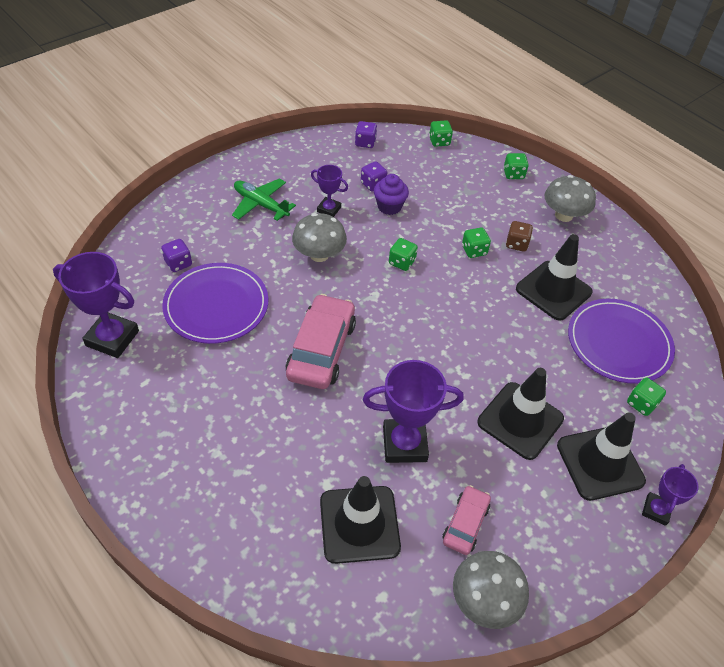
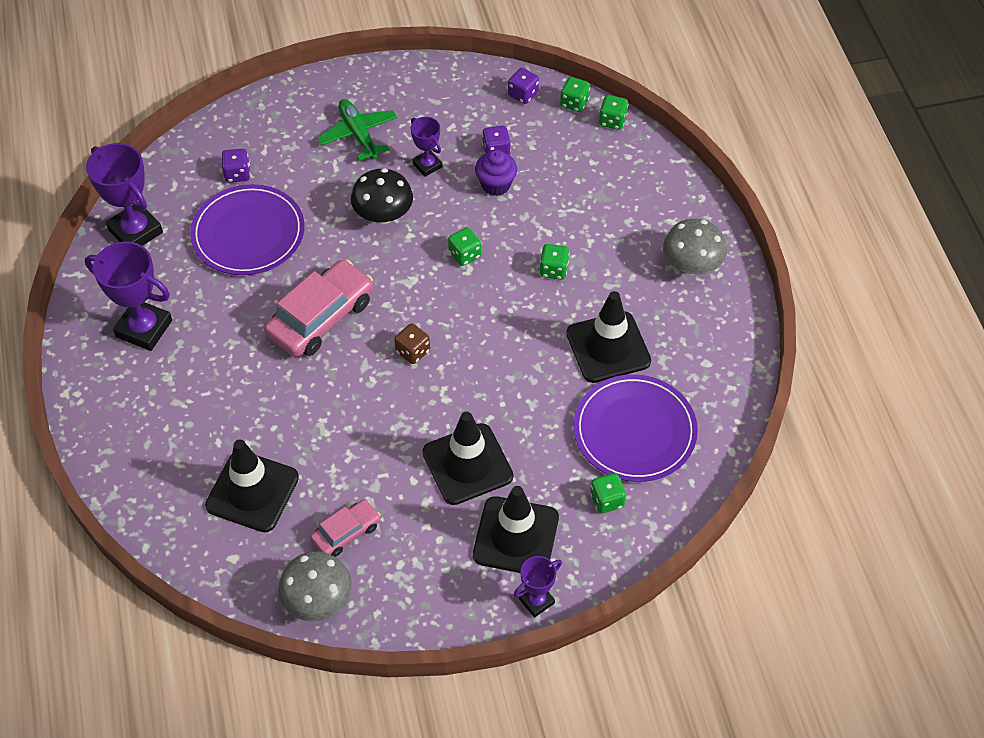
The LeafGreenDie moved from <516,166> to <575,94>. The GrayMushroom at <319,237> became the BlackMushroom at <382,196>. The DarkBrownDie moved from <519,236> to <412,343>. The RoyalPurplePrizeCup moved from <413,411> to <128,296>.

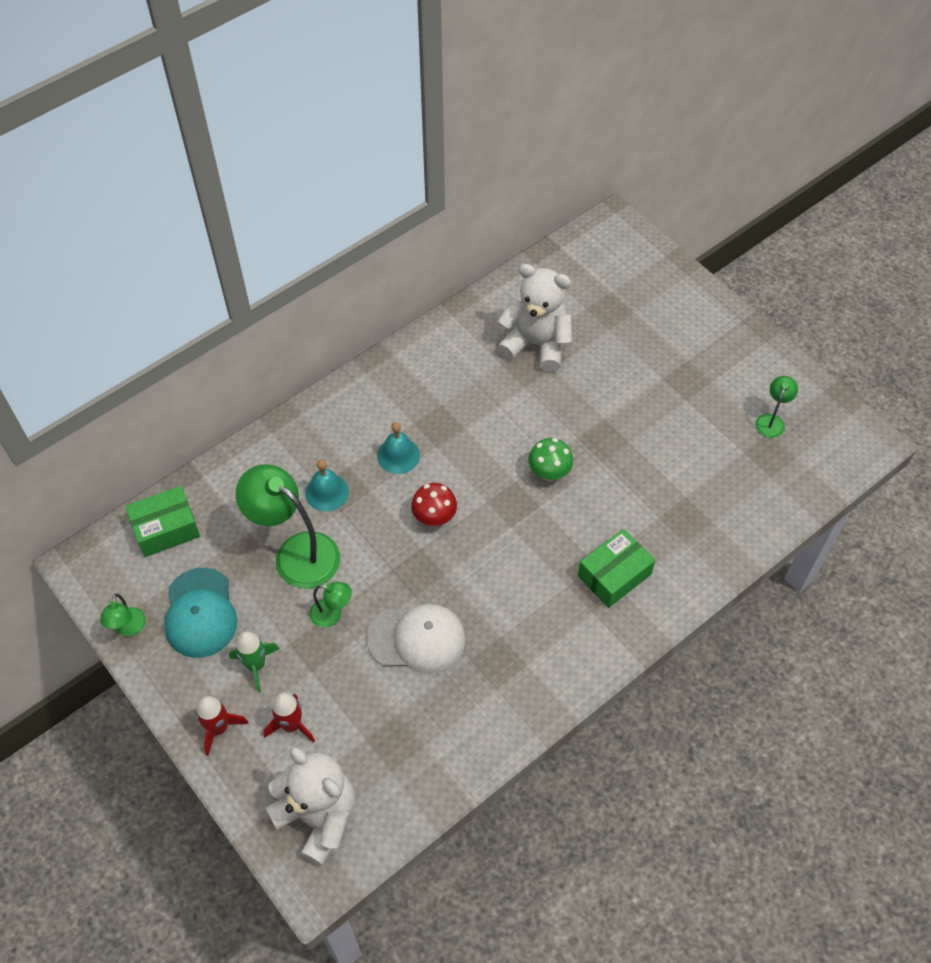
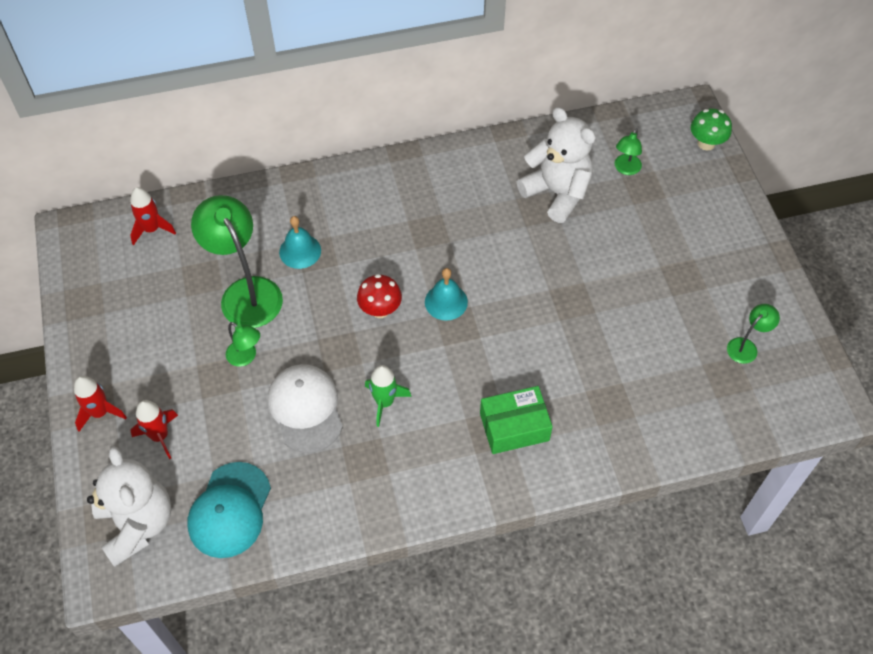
The TealHandBell moved from <398,448> to <446,294>. The LeafGreenMushroom moved from <550,460> to <711,129>. The LeafGreenParcel at <162,521> was replaced by the ScarletRocket at <153,216>. The TealCap moved from <200,613> to <229,510>. The LeafGreenReadingLamp moved from <123,615> to <628,151>. The SnowWhiteCap at <416,639> turned 135 degrees counterclockwise. The LeafGreenRocket moved from <254,662> to <388,396>.

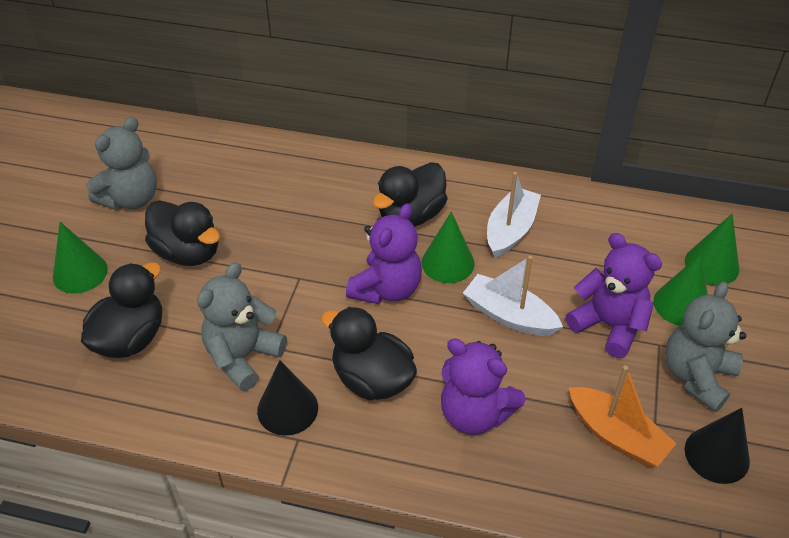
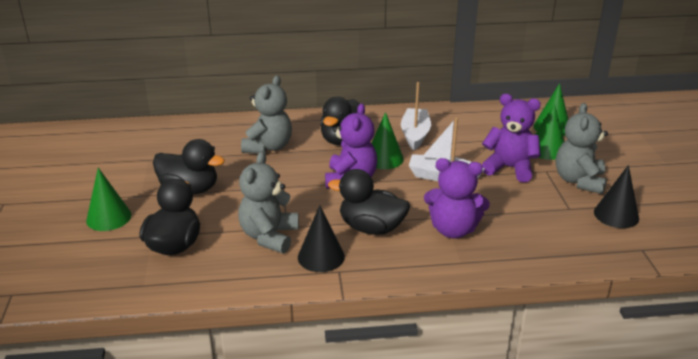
The GrayTeddyBear moved from <121,163> to <266,114>. The OrangeBoat at <623,416> disappeared.

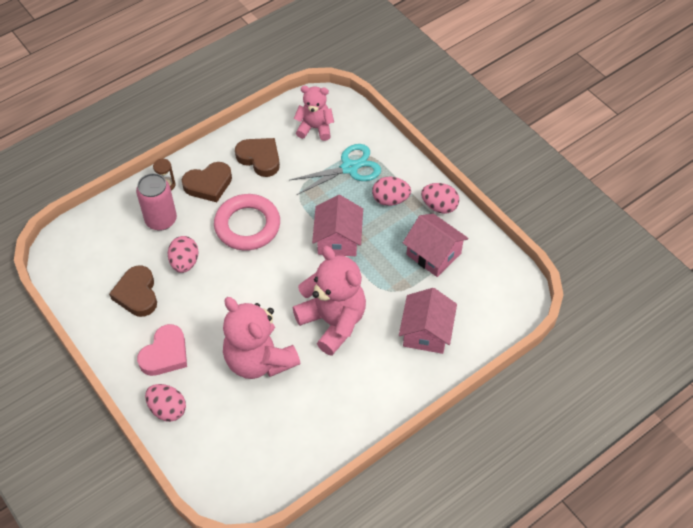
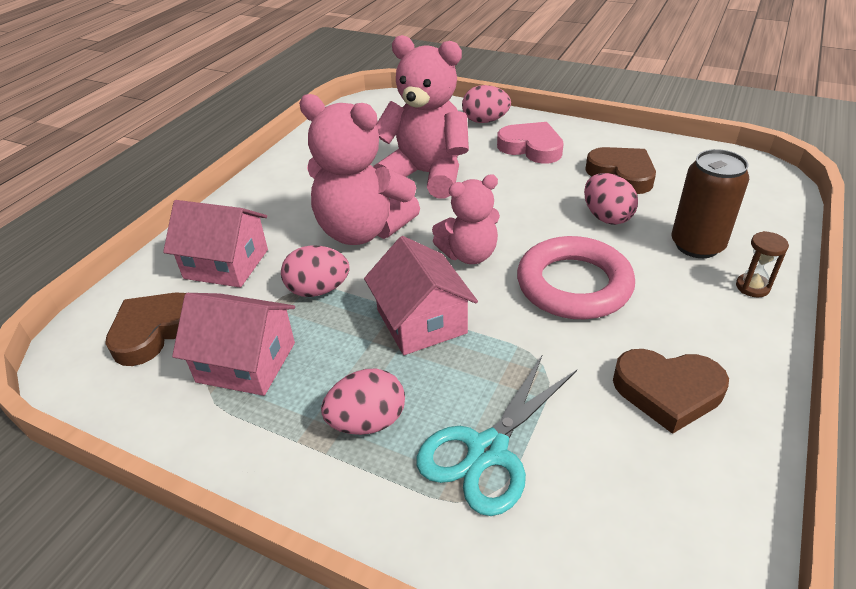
The RosyTeddyBear moved from <314,113> to <466,219>. The DarkBrownHeartShape moved from <207,182> to <145,329>. The RosySodaCan at <156,202> became the DarkBrownSodaCan at <710,203>. The RosyEggShape moved from <440,198> to <315,271>. The RosyToyHouse at <428,321> turned 60 degrees counterclockwise. The RosyHeartShape at <162,350> turned 120 degrees clockwise.

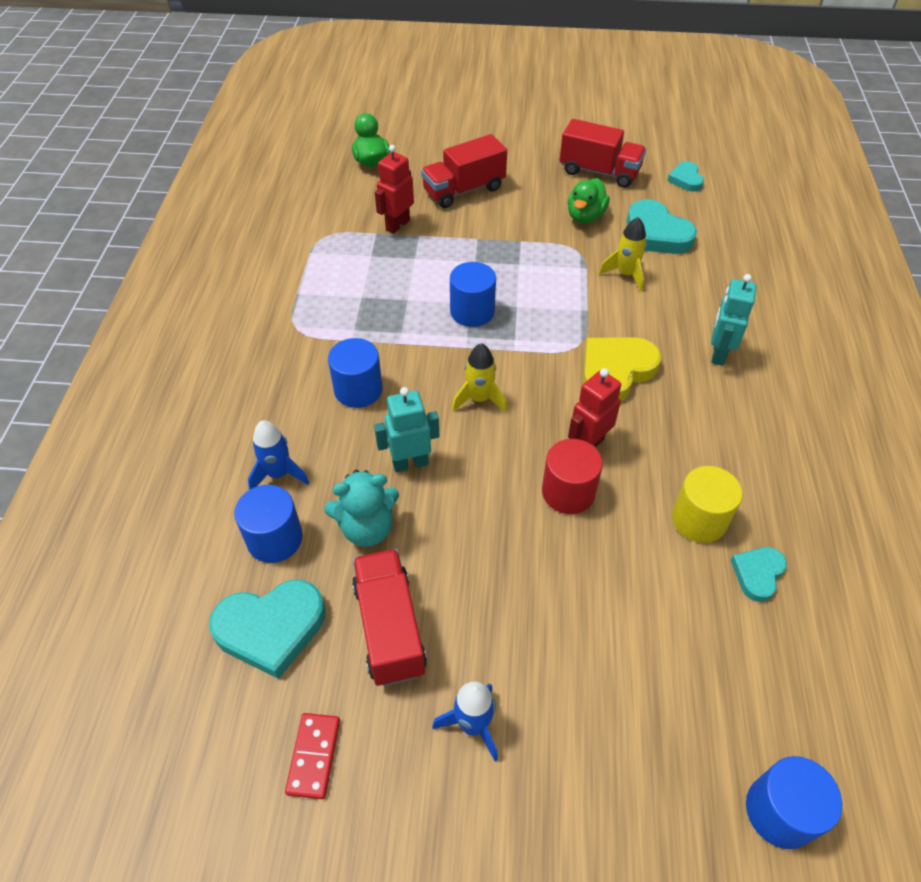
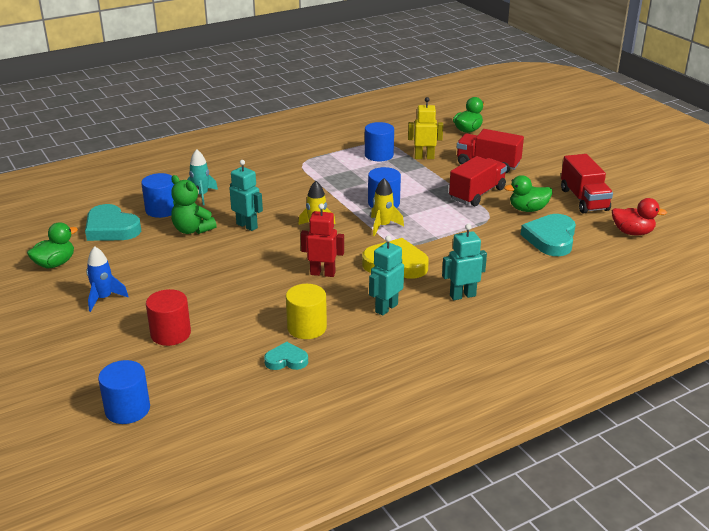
The ScarletRobotFigure at <394,189> became the BrightYellowRobotFigure at <425,128>. The TealHeartShape at <685,176> was replaced by the ScarletToyDuck at <639,217>. The BrightYellowRocket moved from <623,254> to <387,207>. The RoyalBlueCylinderShape moved from <355,373> to <379,141>. The RoyalBlueRocket at <278,455> became the TealRocket at <202,177>. The ScarletCylinderShape moved from <572,476> to <168,317>. The TealTeddyBear at <361,508> became the LeafGreenTeddyBear at <194,204>. The ScarletLorry moved from <389,617> to <478,181>. The ScarletDominoPiece at <312,756> was replaced by the LeafGreenToyDuck at <52,245>. The TealRobotFigure at <386,276> appeared.

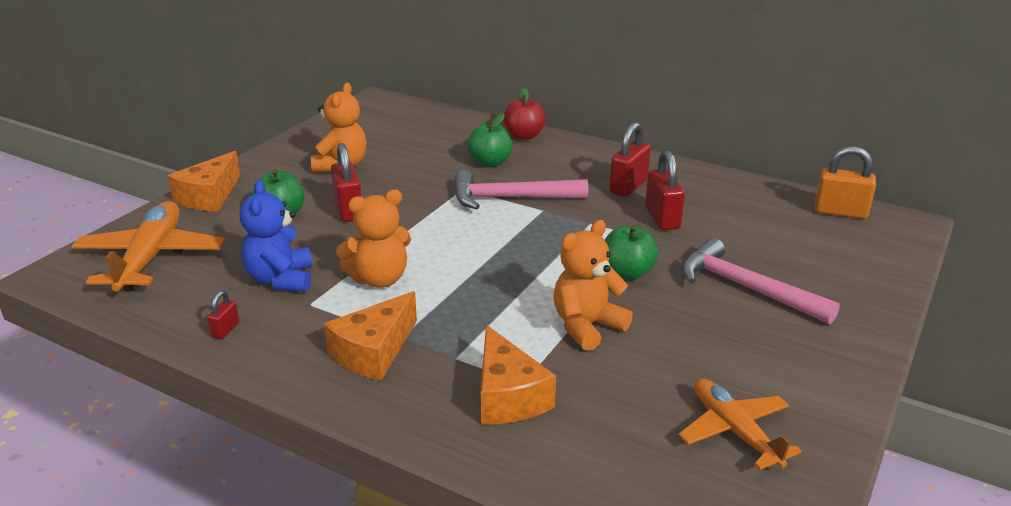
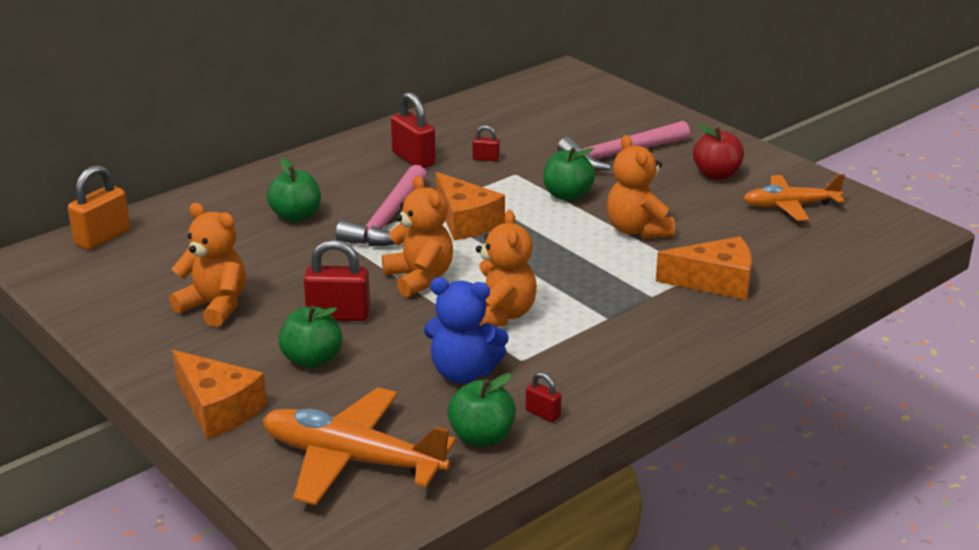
The ScarletAppleFruit moved from <524,114> to <718,152>. The OrangePadlock moved from <845,182> to <99,207>. The ScarletPadlock at <665,190> changed to 0.52 times the size. The OrangeCheese moved from <370,336> to <470,206>. The OrangeTeddyBear at <417,236> appeared. The LeafGreenAppleFruit at <481,410> appeared.

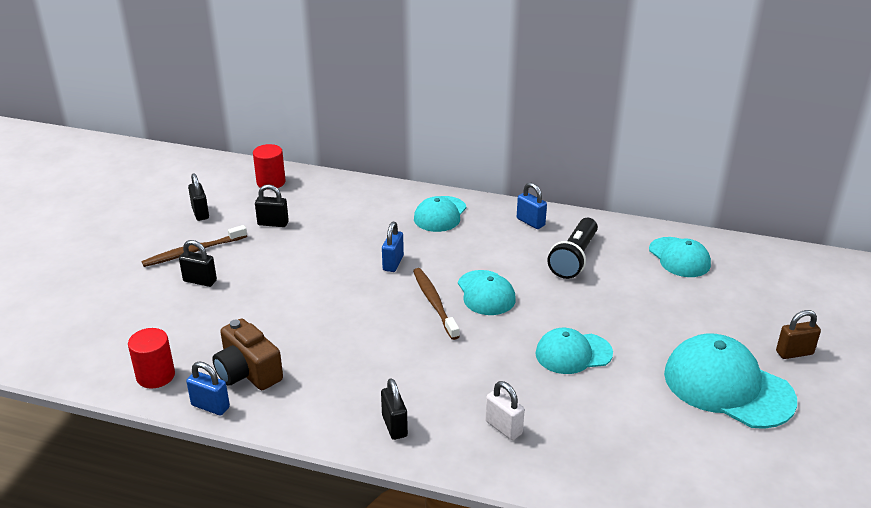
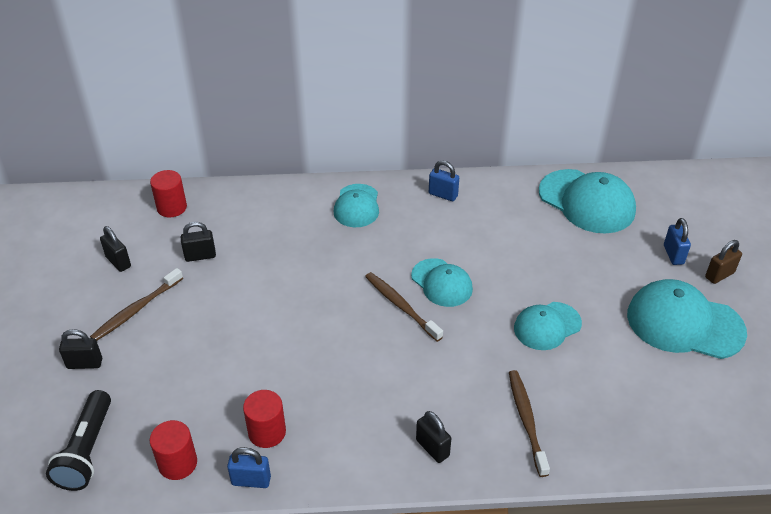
The BlackPocketTorch moved from <572,248> to <78,440>. The RoyalBluePadlock moved from <393,247> to <677,241>. The TealCap at <680,257> changed to 1.62 times the size. The BlackPadlock moved from <198,263> to <80,349>. The DarkBrownCompactCamera at <247,354> was replaced by the ScarletCylinderShape at <264,419>. The SnowWhitePadlock at <505,410> was replaced by the DarkBrownToothBrush at <529,423>.

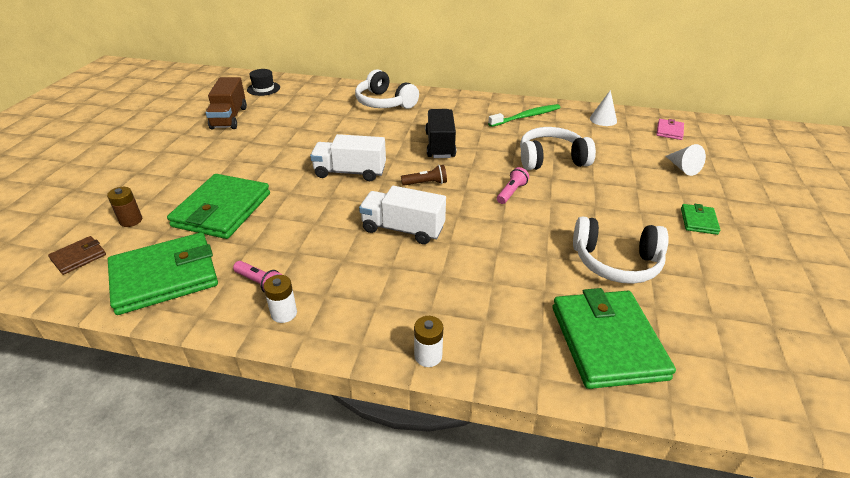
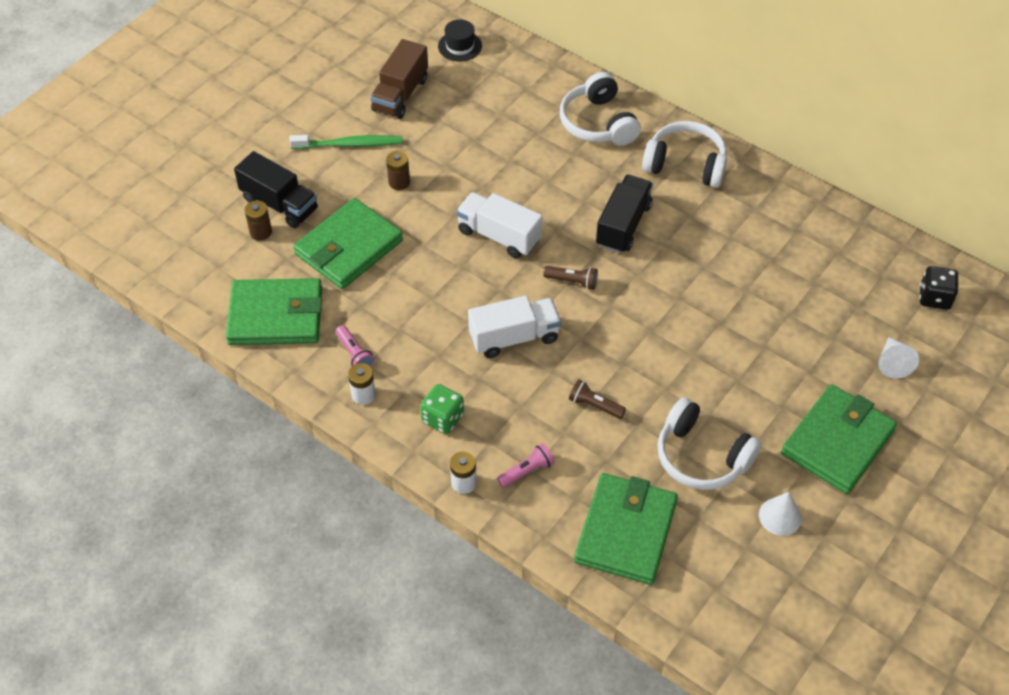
The SnowWhiteSolidCone moved from <603,108> to <780,514>. The LeafGreenToothBrush moved from <524,115> to <346,142>. The RosyWallet at <670,129> was replaced by the BlackDie at <939,288>. The SnowWhiteOverEarHeadphones moved from <558,148> to <684,154>. The RosyPocketTorch moved from <513,185> to <526,465>. The SnowWhiteLorry at <402,215> turned 120 degrees clockwise. The LeafGreenWallet at <700,219> changed to 2.15 times the size. The DarkBrownWallet at <77,255> disappeared. The BlackLorry at <276,189> appeared. The DarkBrownAaBattery at <398,170> appeared. The DarkBrownPocketTorch at <597,399> appeared. The LeafGreenDie at <442,409> appeared.

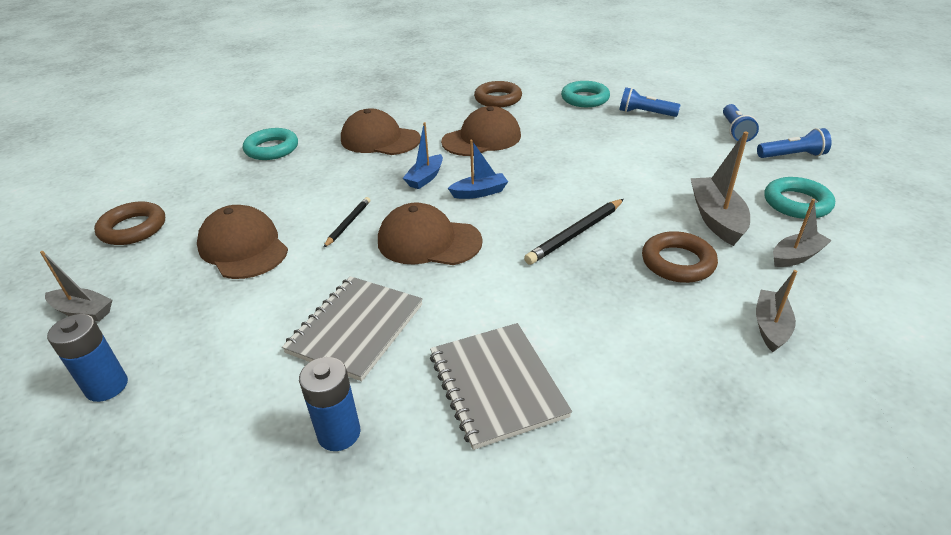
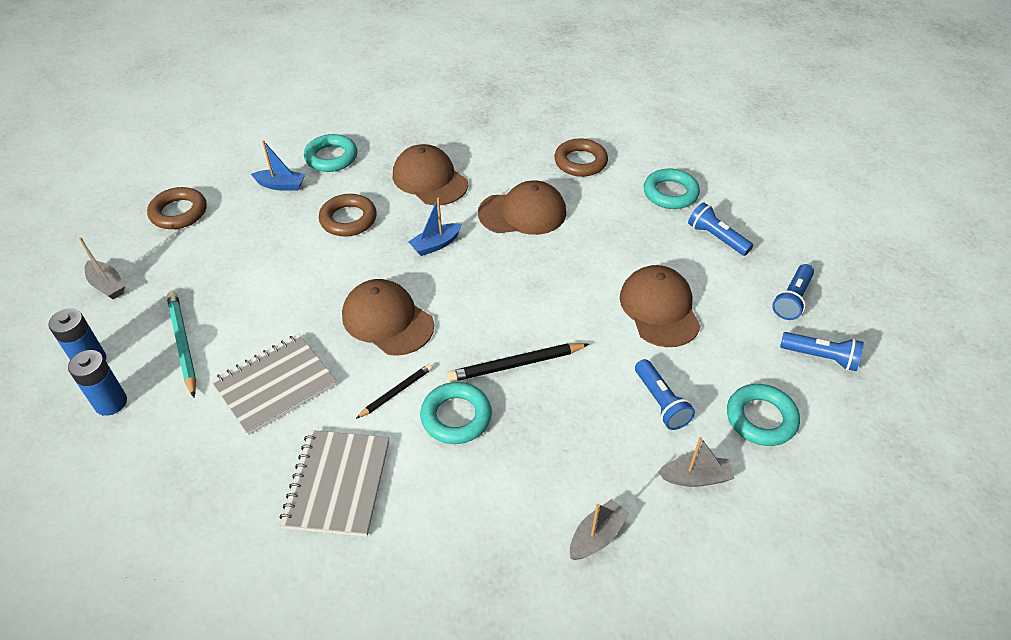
The GrayBoat at <720,188> was replaced by the RoyalBluePocketTorch at <665,394>. The RoyalBlueBoat moved from <478,169> to <278,165>. The BlackLeadPencil moved from <346,222> to <394,391>. The DarkBrownCap moved from <242,242> to <660,306>. The DarkBrownHoop moved from <680,257> to <348,215>. The RoyalBlueAaBattery moved from <329,404> to <97,383>. The TealLeadPencil at <181,344> appeared. The TealHoop at <456,413> appeared.

